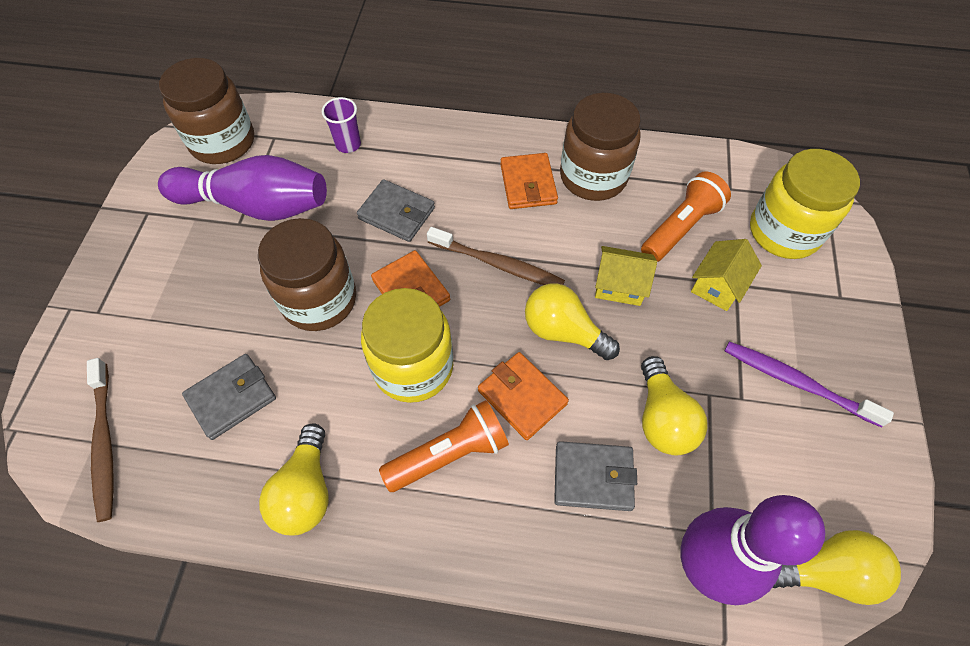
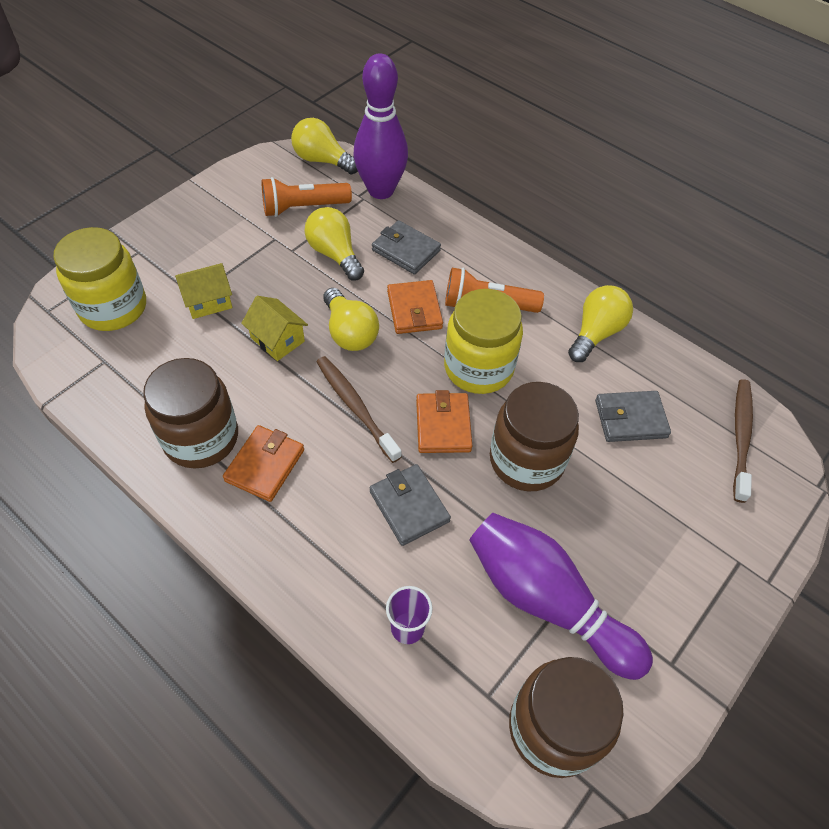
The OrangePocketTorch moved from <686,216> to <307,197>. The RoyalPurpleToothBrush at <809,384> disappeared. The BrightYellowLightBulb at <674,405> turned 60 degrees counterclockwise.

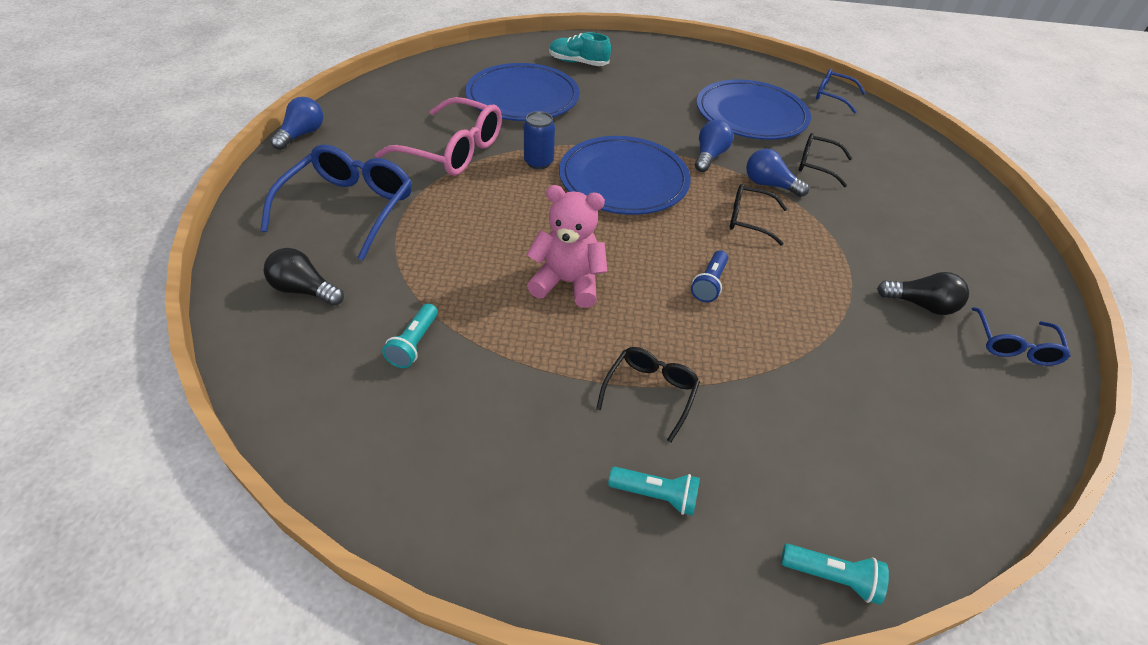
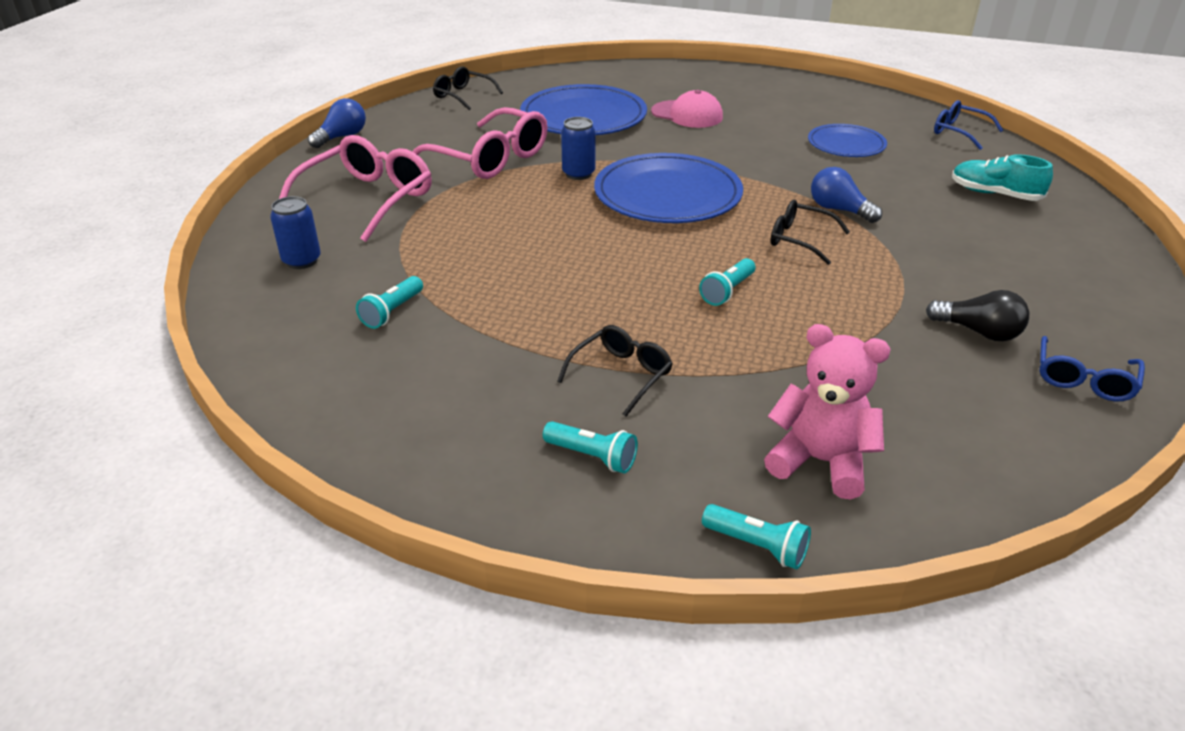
The TealShoe moved from <580,49> to <1002,177>. The RoyalBluePlate at <753,109> changed to 0.58 times the size. The RoyalBlueLightBulb at <714,146> disappeared. The BlackSpectacles moved from <825,160> to <468,88>. The RoyalBlueSpectacles at <336,202> became the RosySpectacles at <355,188>. The RosyTeddyBear moved from <567,246> to <827,411>. The BlackLightBulb at <304,277> was replaced by the RoyalBlueSodaCan at <295,232>. The RoyalBluePocketTorch at <709,276> became the TealPocketTorch at <727,282>. The RosyCap at <687,109> appeared.

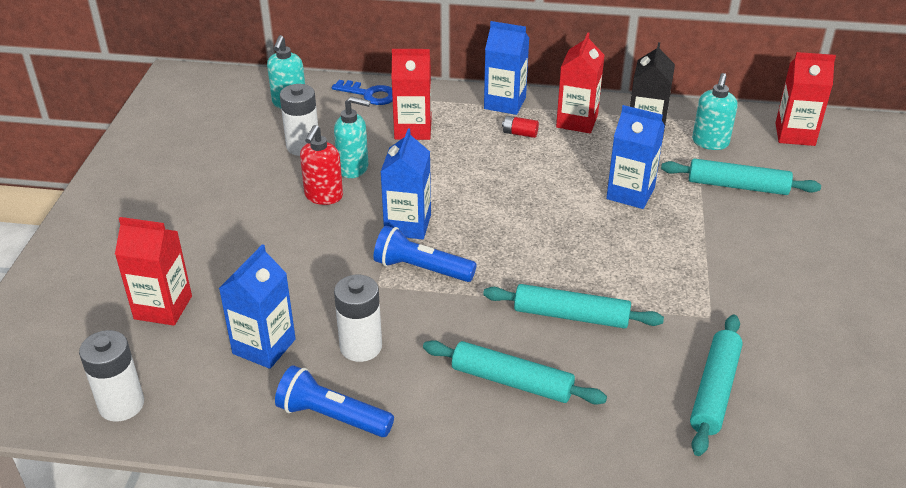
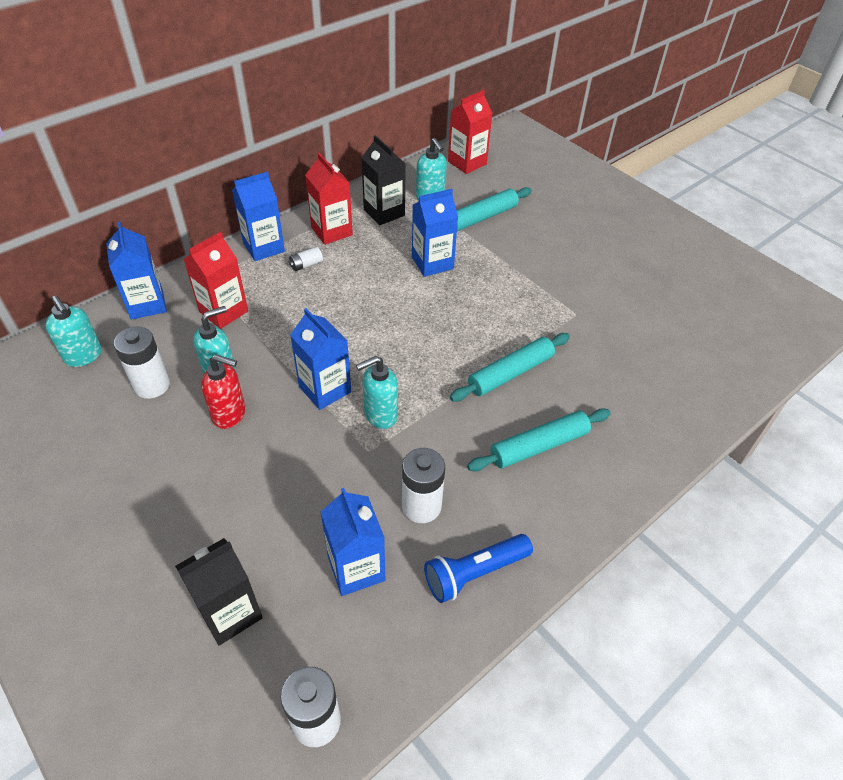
The RoyalBlueLatchkey at <362,92> was replaced by the RoyalBlueCarton at <136,271>. The ScarletAaBattery at <520,127> became the SnowWhiteAaBattery at <306,259>. The ScarletSoapPump at <321,165> turned 45 degrees counterclockwise. The ScarletCarton at <153,271> became the BlackCarton at <219,592>. The RoyalBluePocketTorch at <425,254> was replaced by the TealSoapPump at <377,392>. The TealDoughRoller at <716,385> disappeared.

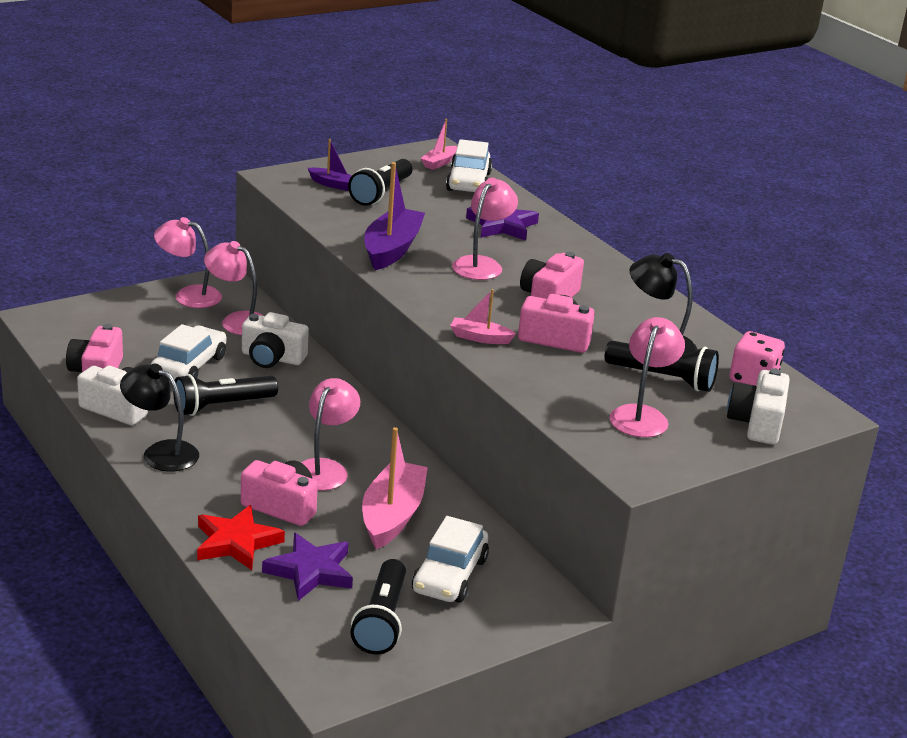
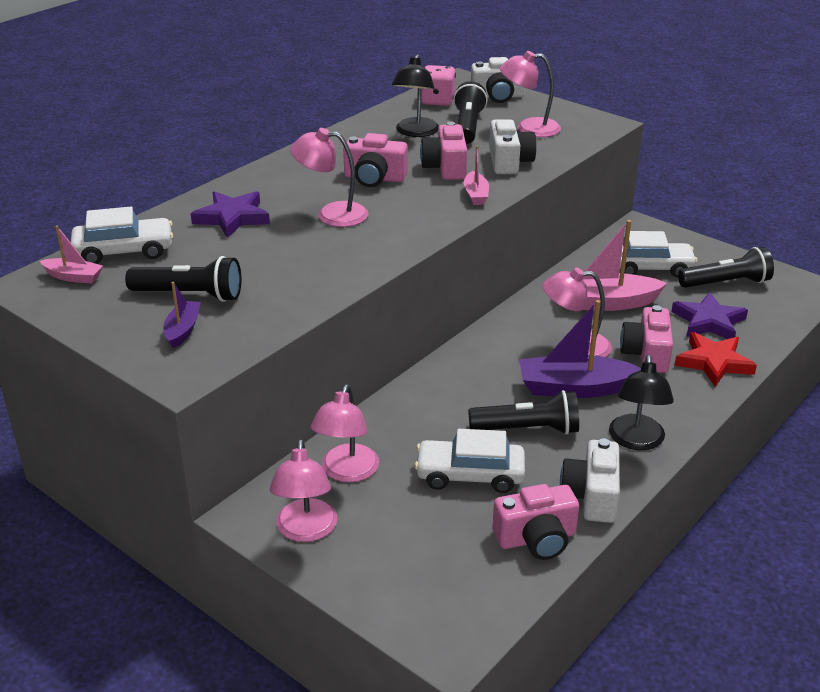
The RoyalPurpleBoat moved from <394,216> to <580,349>. The SnowWhiteCompactCamera moved from <275,340> to <513,146>. The BlackPocketTorch at <225,395> turned 45 degrees counterclockwise.

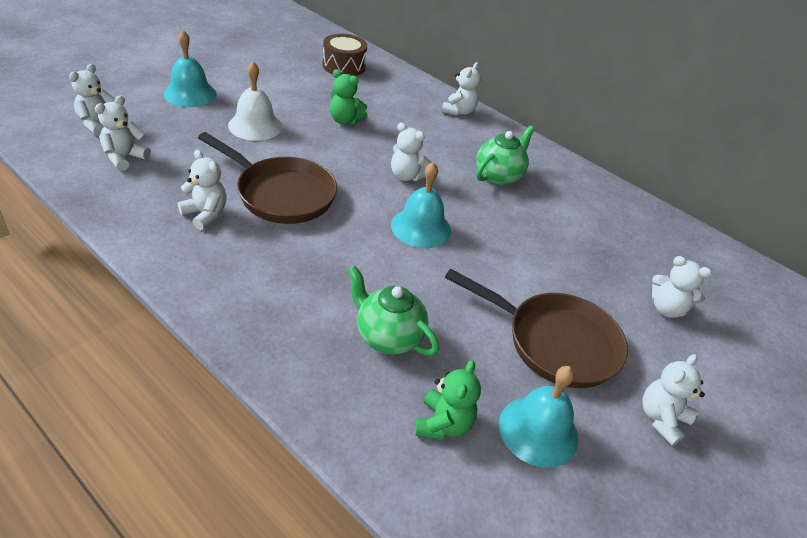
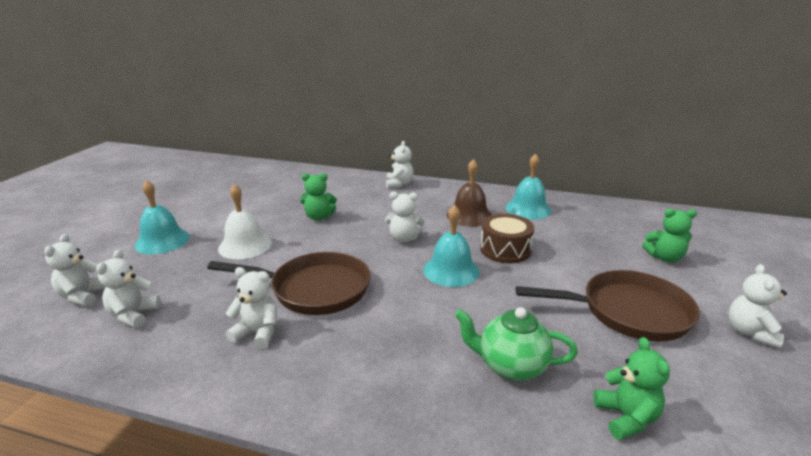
The DarkBrownToyDrum moved from <345,55> to <507,238>. The LeafGreenTeapot at <505,156> was replaced by the DarkBrownHandBell at <469,193>. The SnowWhiteTeddyBear at <682,287> became the LeafGreenTeddyBear at <669,235>. The TealHandBell moved from <538,417> to <529,187>.

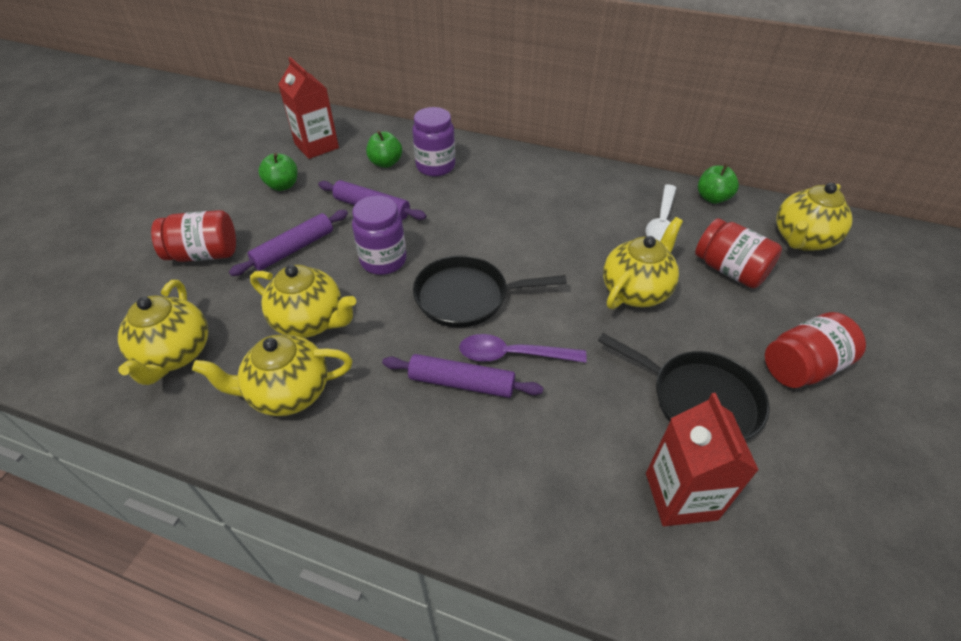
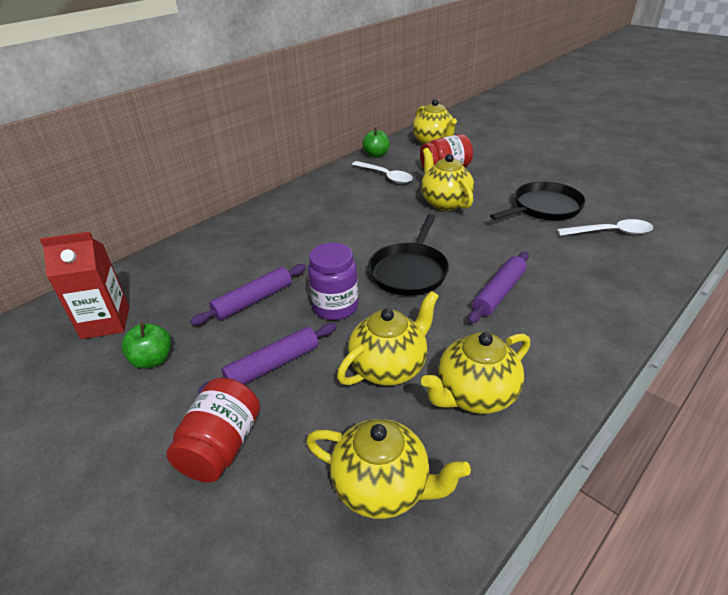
The RoyalPurpleJamJar at <433,142> disappeared. The LeafGreenAppleFruit at <384,149> disappeared. The RoyalPurpleDoughRoller at <288,243> turned 75 degrees clockwise. The ScarletJamJar at <815,350> disappeared. The RoyalPurpleTablespoon at <523,348> disappeared. The BrightYellowTeapot at <272,375> turned 45 degrees clockwise. The ScarletCarton at <702,459> was replaced by the SnowWhiteTablespoon at <605,227>.

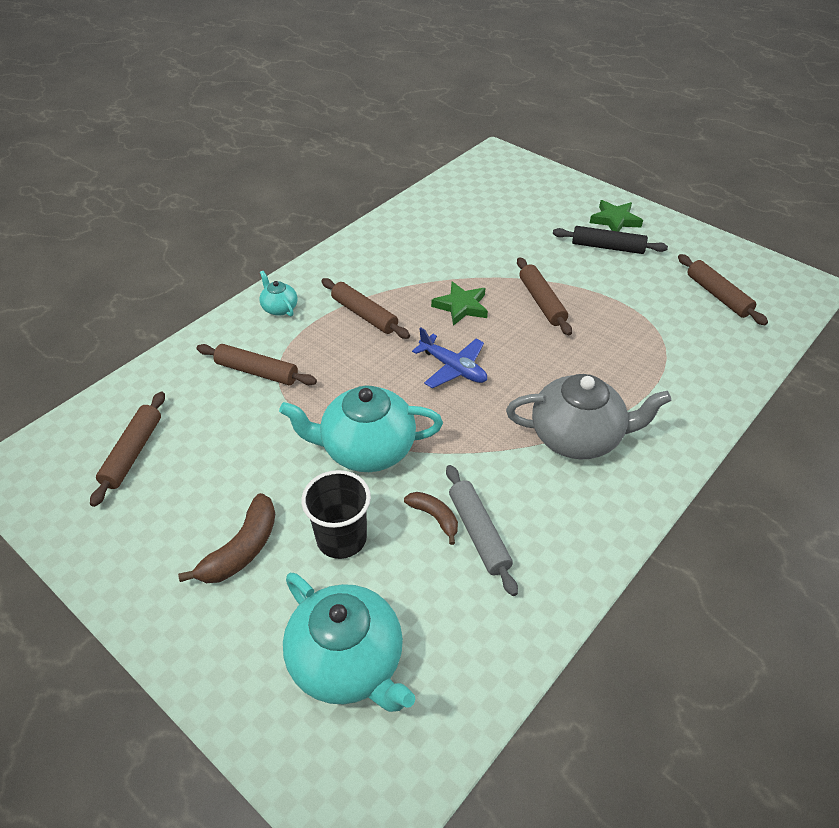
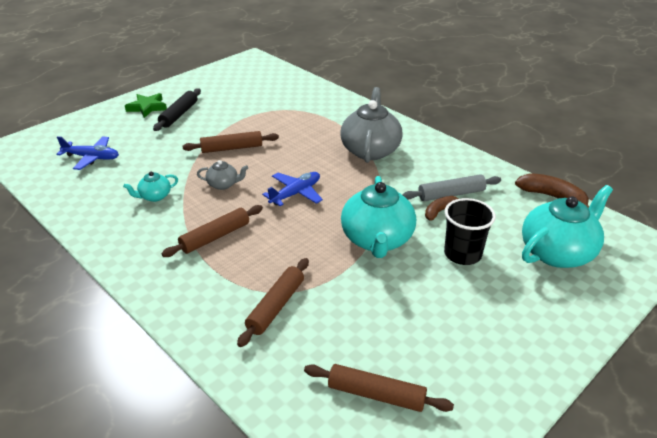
The DarkBrownDoughRoller at <723,289> disappeared. The TealTeapot moved from <278,293> to <150,186>. The LeafGreenStar at <459,304> was replaced by the GrayTeapot at <222,175>. The DarkBrownBanana moved from <226,538> to <552,190>. The RoyalBluePlane at <87,153> appeared.

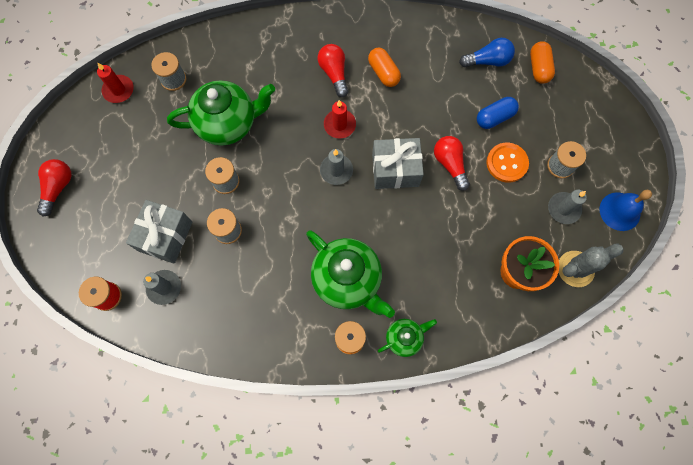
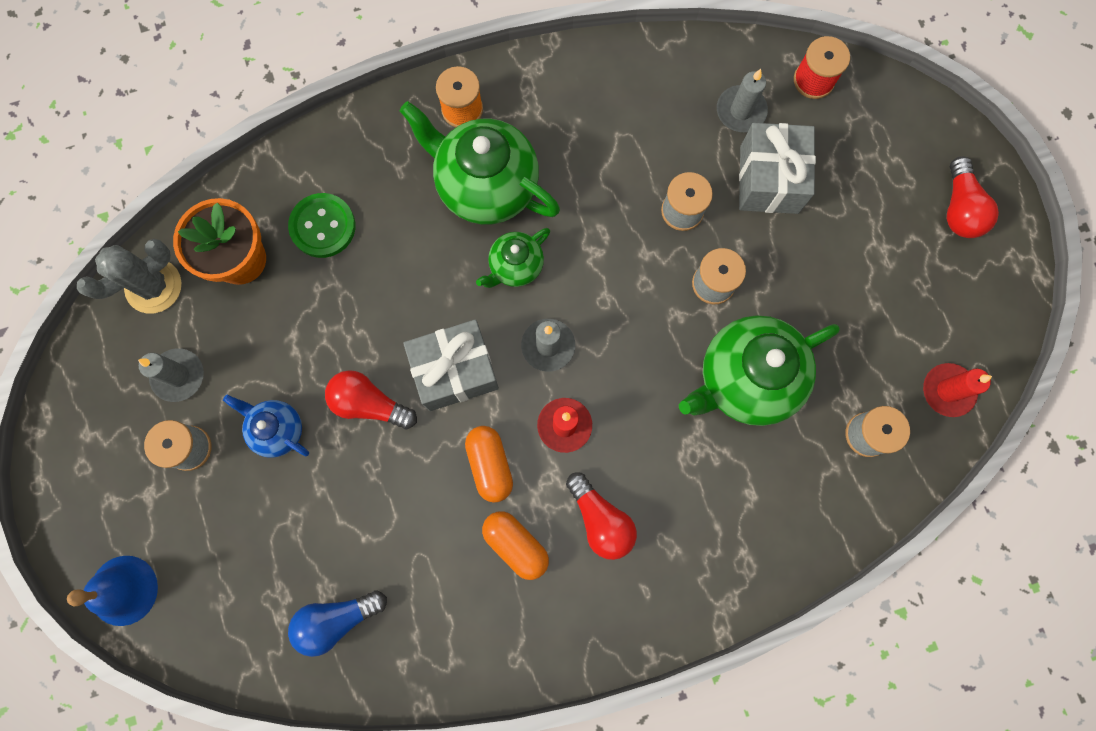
The OrangePill moved from <542,62> to <489,464>. The RoyalBluePill at <498,113> disappeared. The ScarletLightBulb at <452,163> turned 150 degrees clockwise. The OrangeSewingButton at <507,163> was replaced by the RoyalBlueTeapot at <266,426>. The RoyalBlueHandBell moved from <626,210> to <112,591>. The LeafGreenTeapot moved from <407,338> to <513,258>. The LeafGreenSewingButton at <322,225> appeared.

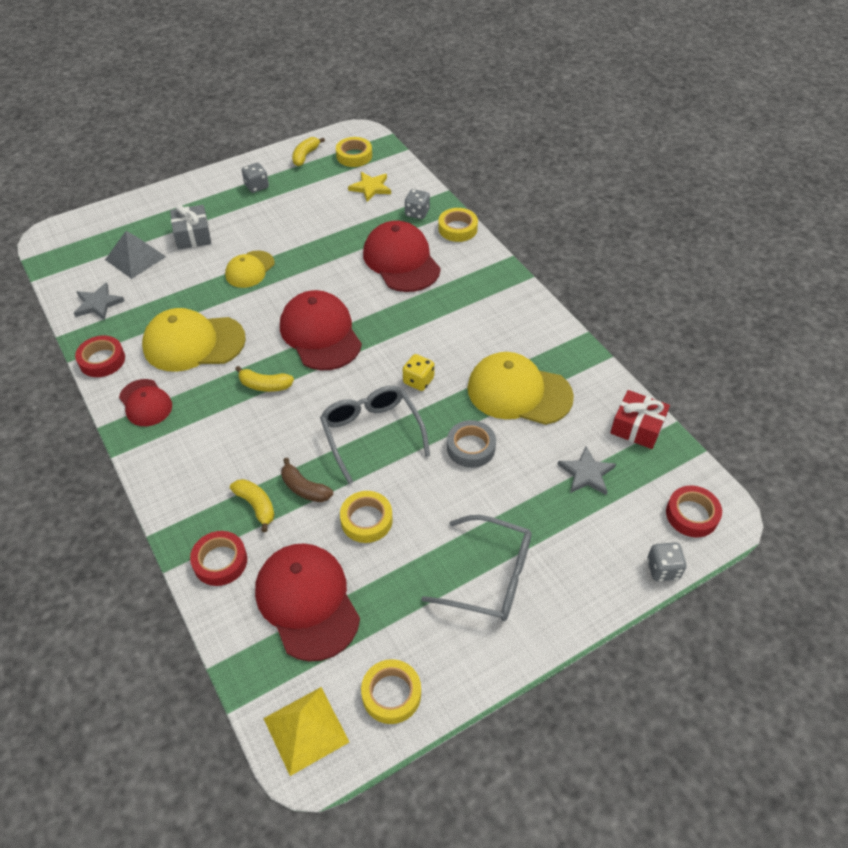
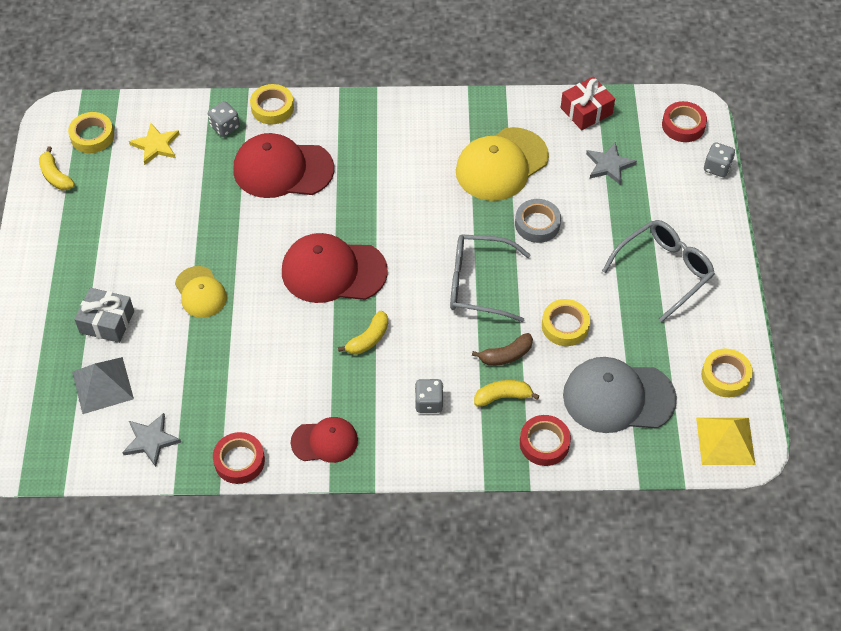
The GrayDie moved from <255,178> to <429,396>. The BrightYellowCap at <194,340> disappeared. The BrightYellowDie at <418,372> disappeared. The ScarletCap at <307,602> became the GrayCap at <620,395>.

